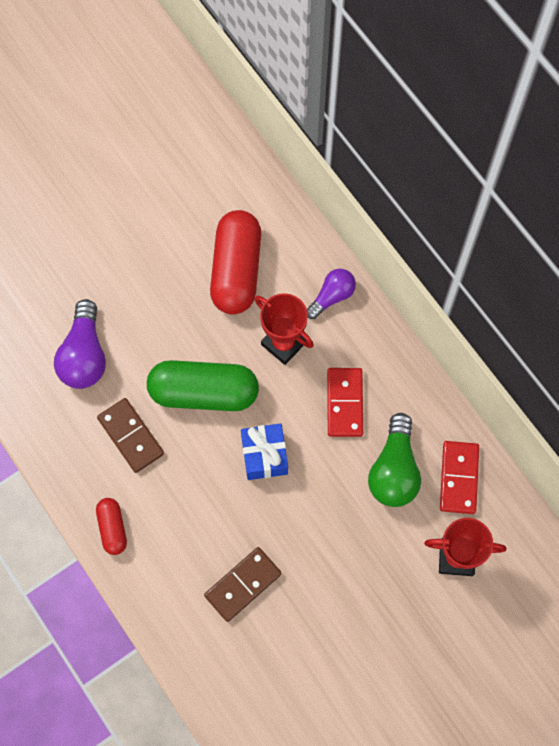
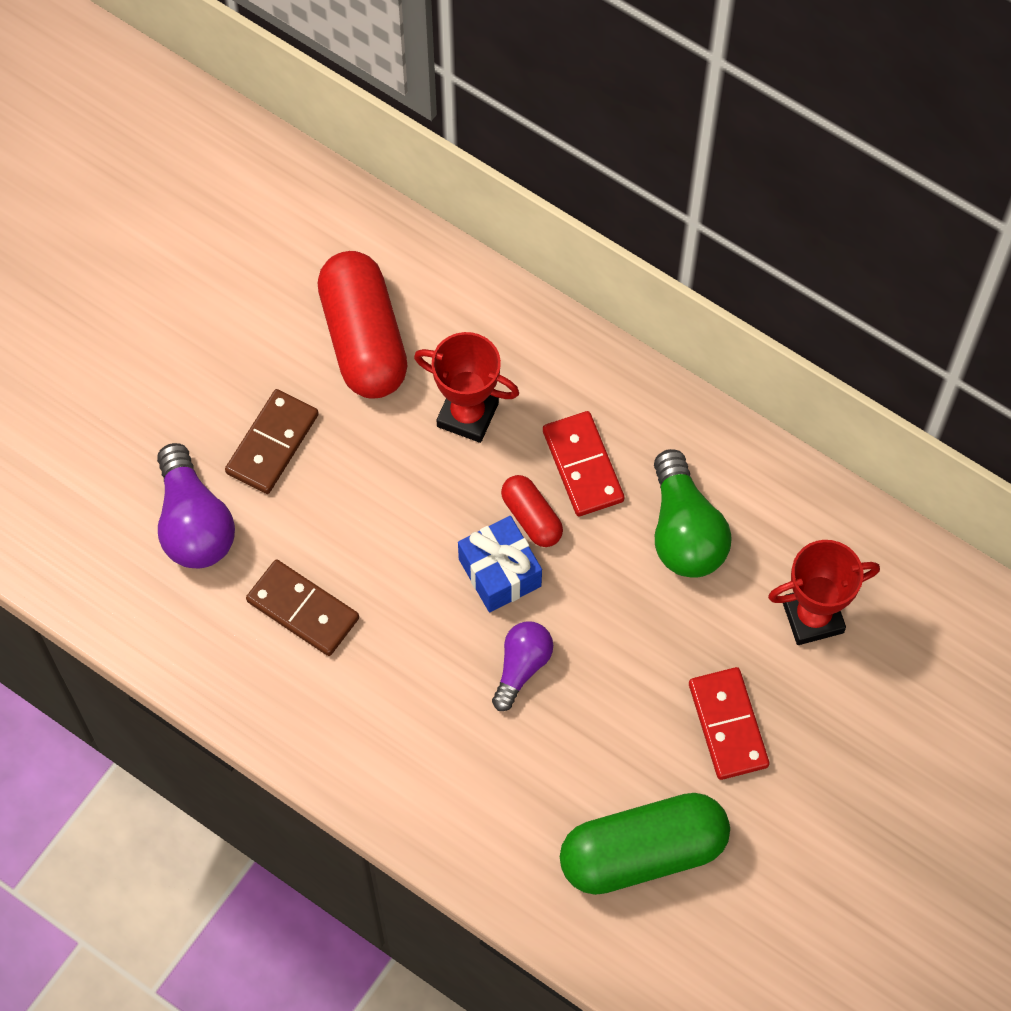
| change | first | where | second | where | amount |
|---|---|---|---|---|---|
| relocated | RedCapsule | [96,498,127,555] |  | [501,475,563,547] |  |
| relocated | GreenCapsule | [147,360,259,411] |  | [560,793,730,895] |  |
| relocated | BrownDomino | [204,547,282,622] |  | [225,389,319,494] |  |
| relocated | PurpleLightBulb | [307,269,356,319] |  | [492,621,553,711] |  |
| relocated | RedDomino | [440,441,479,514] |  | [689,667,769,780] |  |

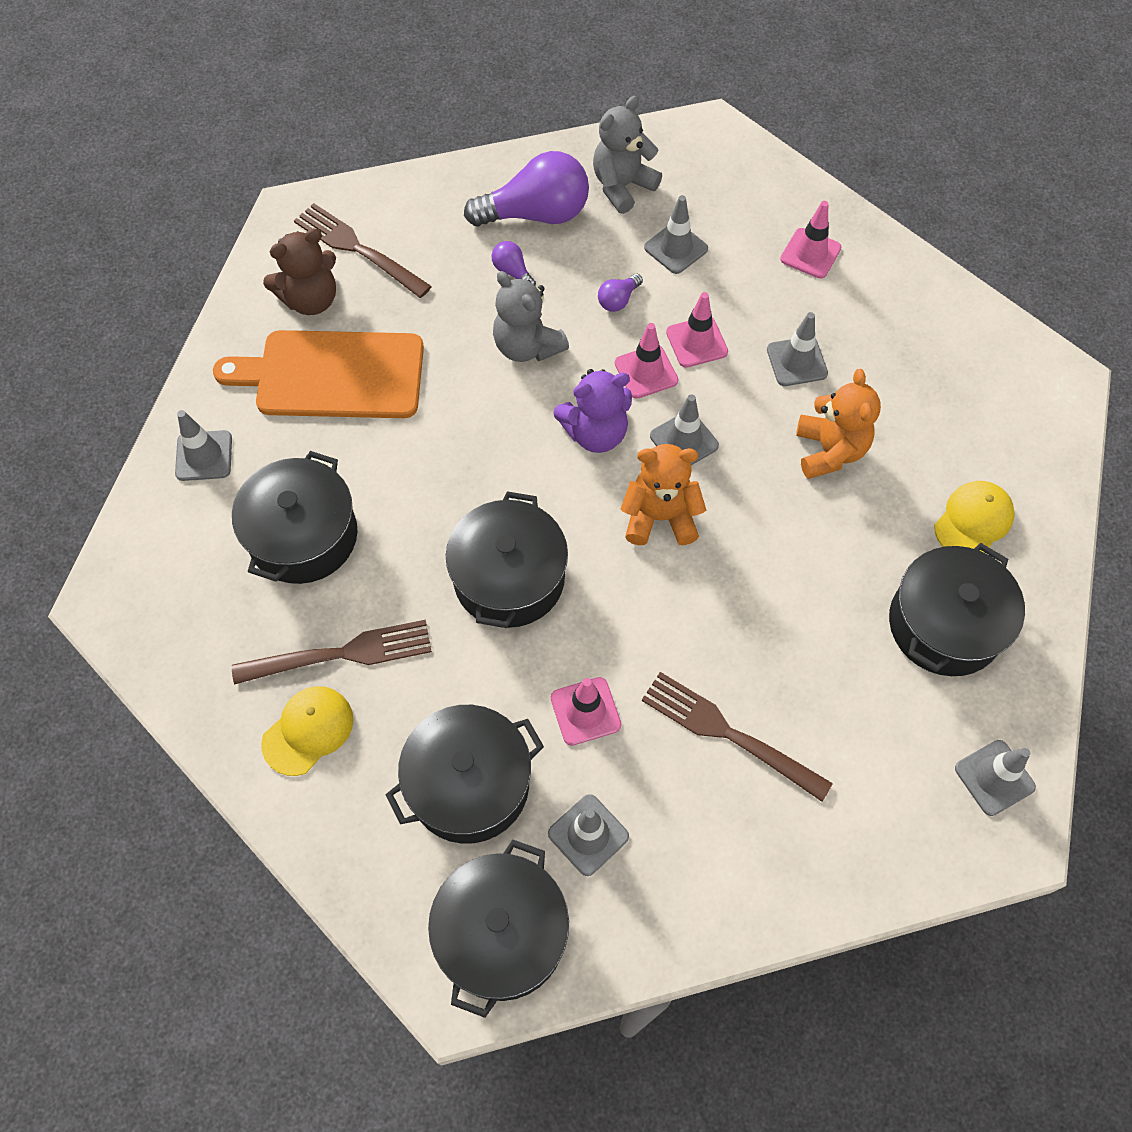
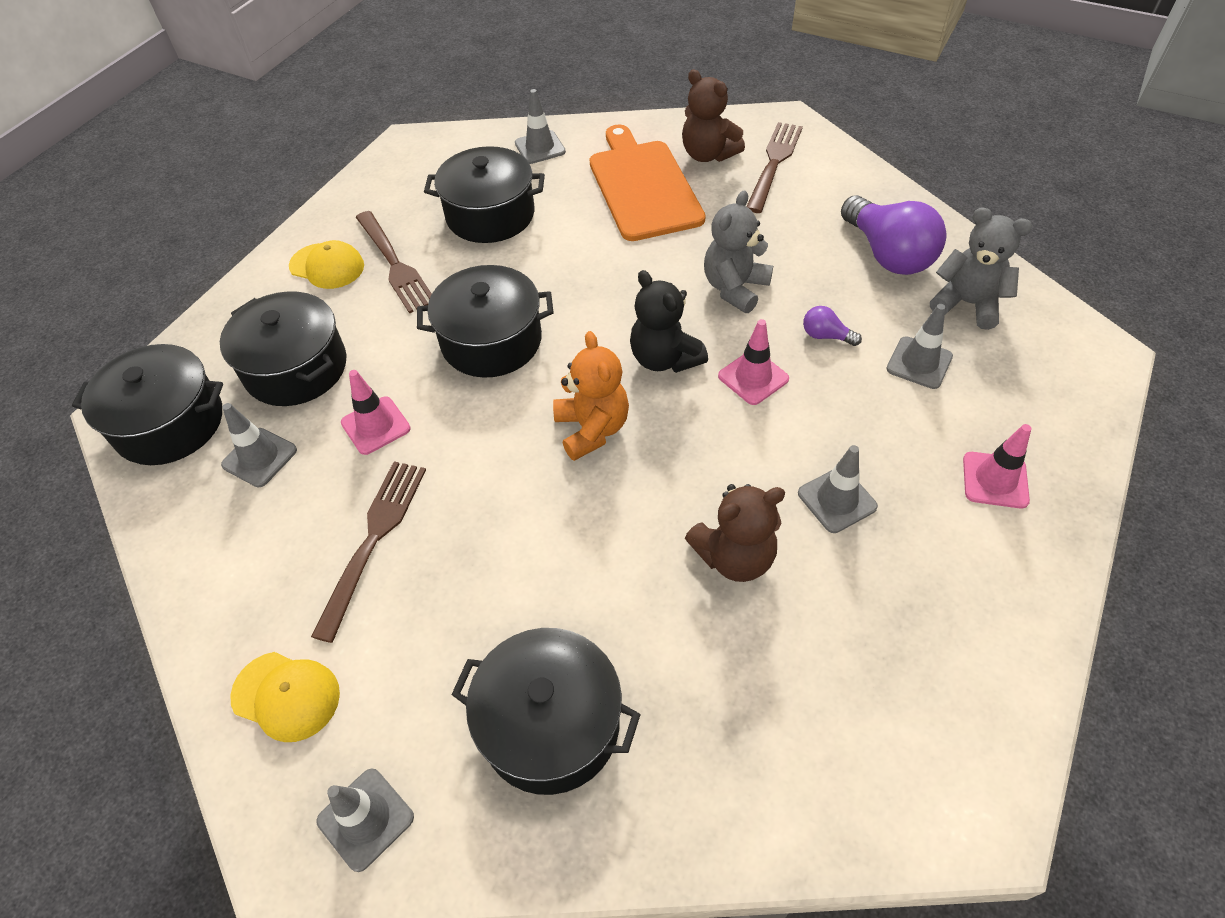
| change | first | where | second | where | amount |
|---|---|---|---|---|---|
| missing | PurpleLightBulb | [492,241,536,286] |  |  |  |
| missing | GreyTrafficCone | [650,395,719,465] |  |  |  |
| missing | PinkTrafficCone | [666,292,728,368] |  |  |  |
| relocated | YellowCap | [934,481,1015,553] |  | [230,652,340,742] |  |
| colour | PurpleTeddyBear | [553,369,632,453] | BlackTeddyBear | [630,270,708,373] |  |
| colour | OrangeTeddyBear | [796,369,881,479] | BrownTeddyBear | [685,484,785,582] |  |

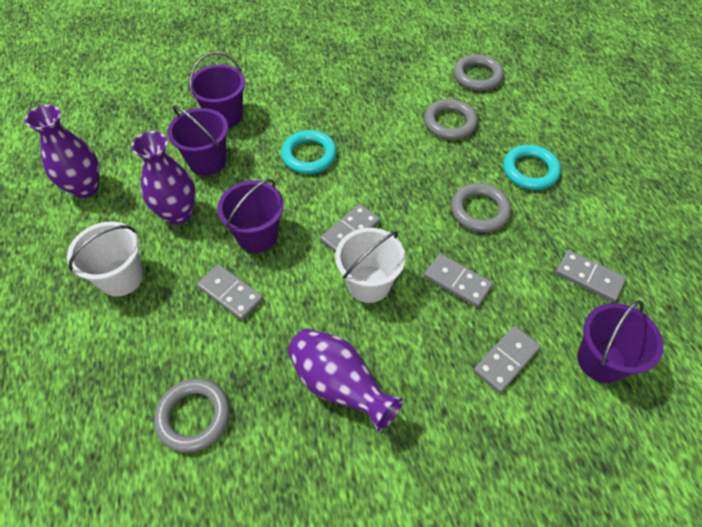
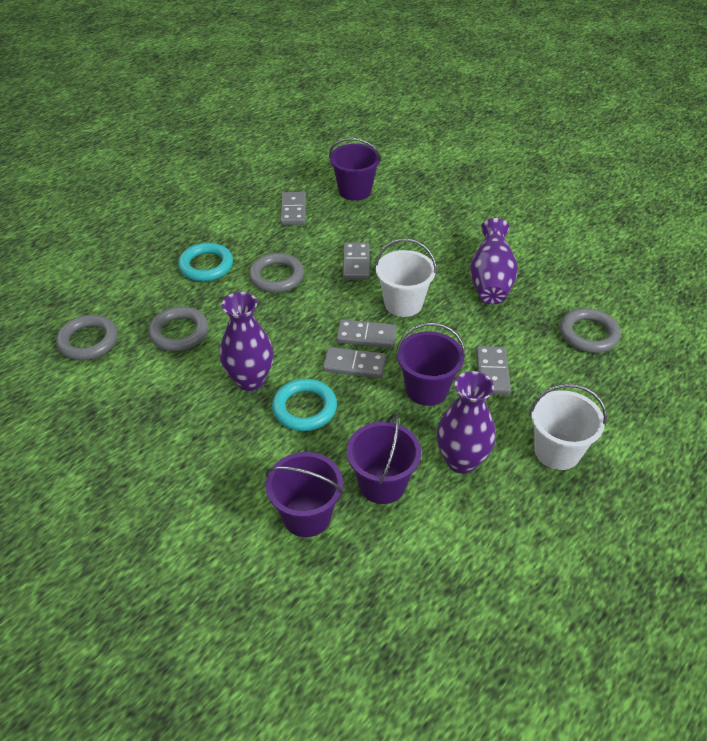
| change | first | where | second | where | amount |
|---|---|---|---|---|---|
| relocated | PurpleVase | [25,105,99,199] |  | [220,292,274,391] |  |
| relocated | GreyDomino | [474,326,541,393] |  | [323,347,386,379] |  |

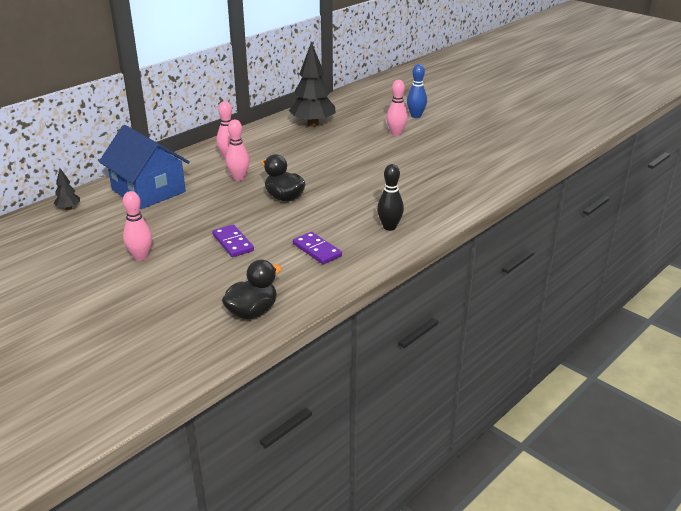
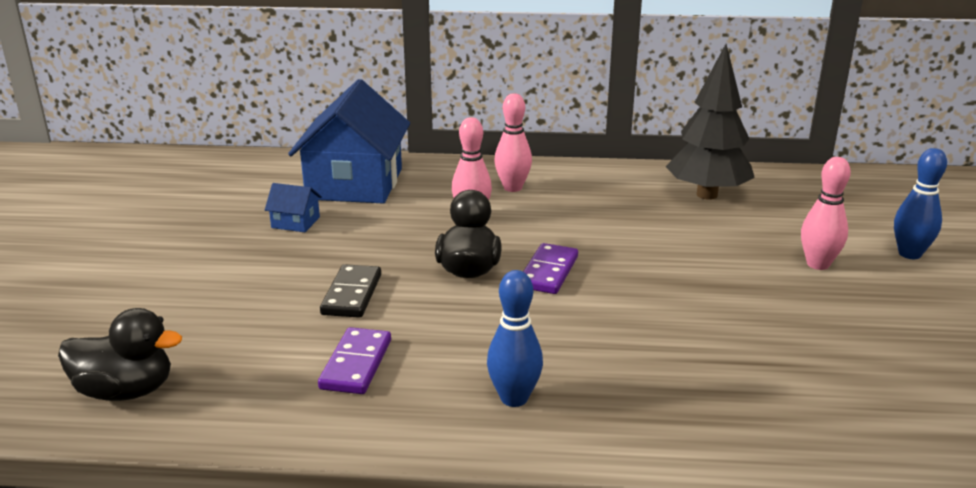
| change | first | where | second | where | amount |
|---|---|---|---|---|---|
| missing | BlackTree | [54,168,80,210] |  |  |  |
| missing | PinkBowlingPin | [123,191,152,261] |  |  |  |
| appeared |  |  | BlueHouse | [265,183,322,232] |  |
| appeared |  |  | BlackDomino | [320,264,381,318] |  |
| relocated | PurpleDomino | [212,224,254,257] |  | [523,243,578,294] |  |
| colour | BlackBowlingPin | [377,164,404,231] | BlueBowlingPin | [487,270,543,407] |  |

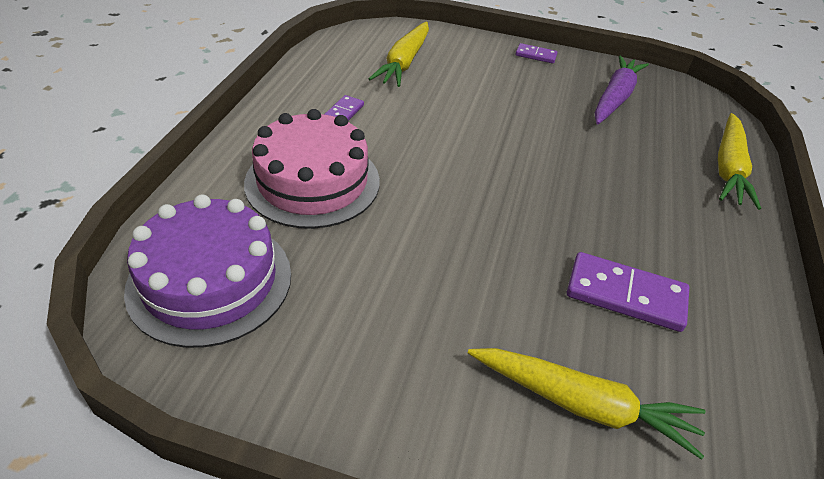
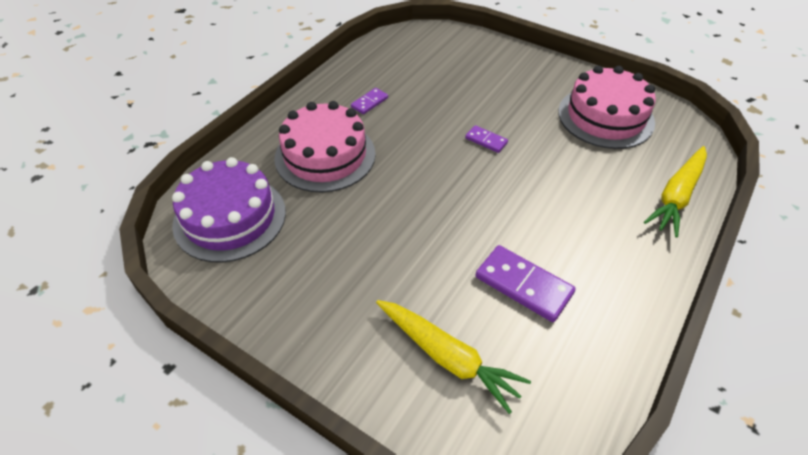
| change | first | where | second | where | amount |
|---|---|---|---|---|---|
| missing | YellowCarrot | [369,22,429,87] |  |  |  |
| relocated | PurpleDomino | [516,43,558,64] |  | [465,125,508,153] |  |
| exchanged | PurpleCarrot | [595,55,649,124] | PinkCake | [558,66,656,149] |  |

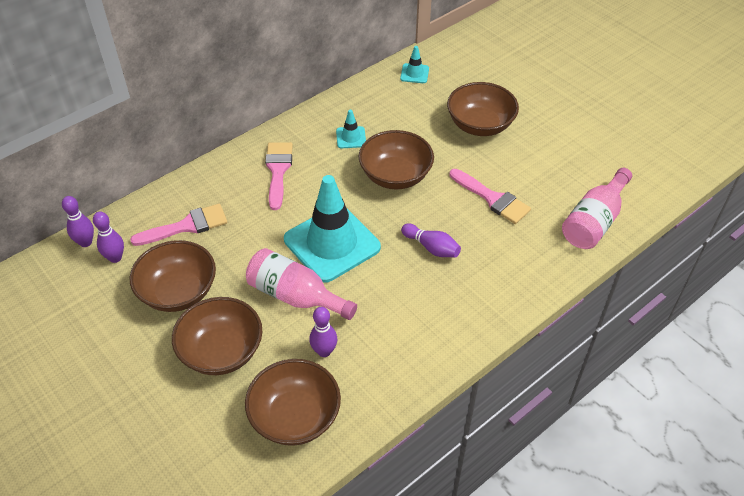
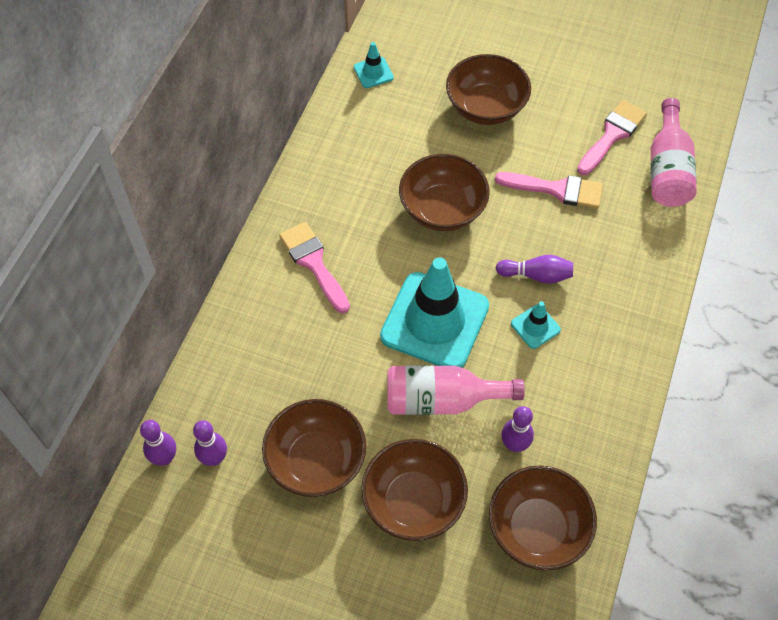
| change | first | where | second | where | amount |
|---|---|---|---|---|---|
| relocated | PinkBrush | [130,204,227,246] |  | [577,100,647,175] |  |
| relocated | TurquoiseTrafficCone | [336,110,366,148] |  | [511,301,561,349] |  |

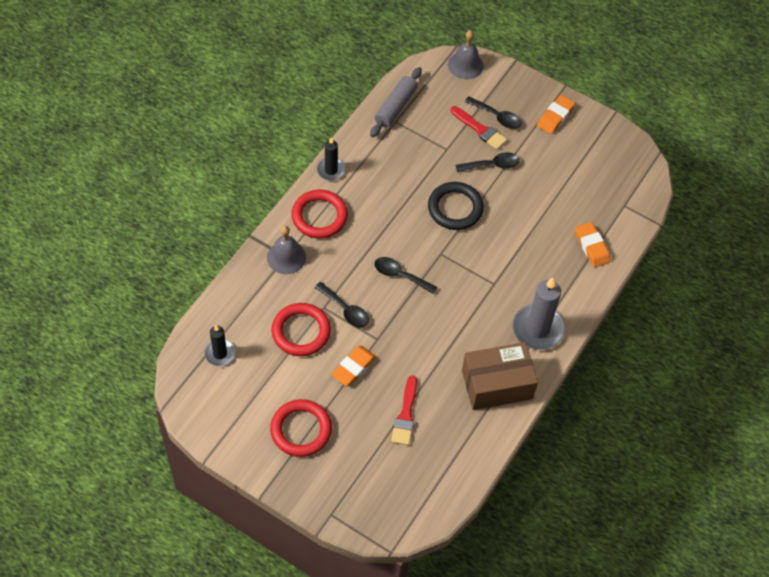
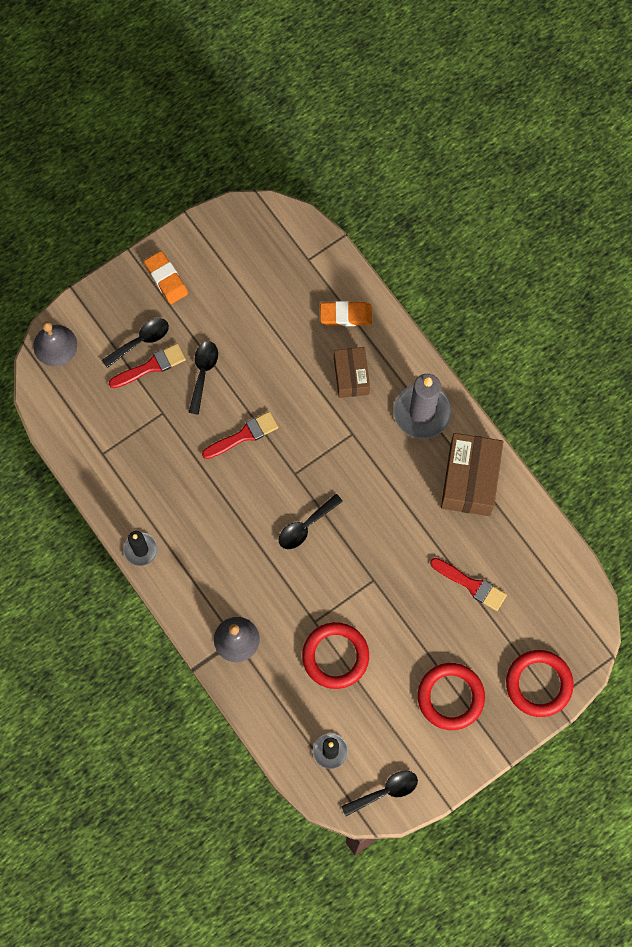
| change | first | where | second | where | amount |
|---|---|---|---|---|---|
| missing | OrangeEraser | [331,346,376,386] |  |  |  |
| missing | GreyRollingPin | [370,67,422,137] |  |  |  |
| appeared |  |  | BrownBox | [334,347,370,398] |  |
| relocated | RedRing | [291,190,348,239] |  | [506,650,574,717] |  |
| relocated | BlackSpoon | [314,282,369,328] |  | [341,771,418,816] |  |
| exchanged | BlackRing | [428,182,484,230] | RedBrush | [202,411,279,459] |  |

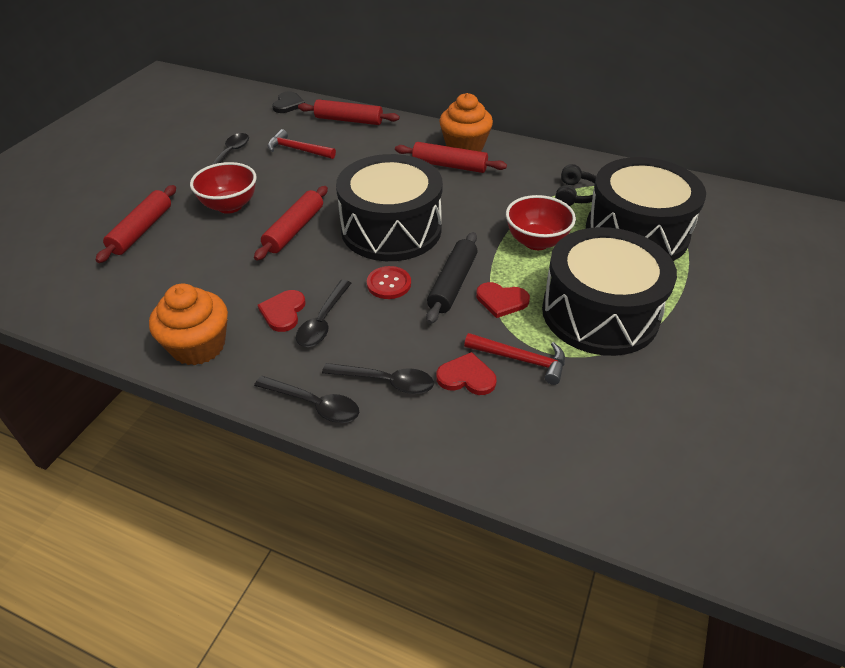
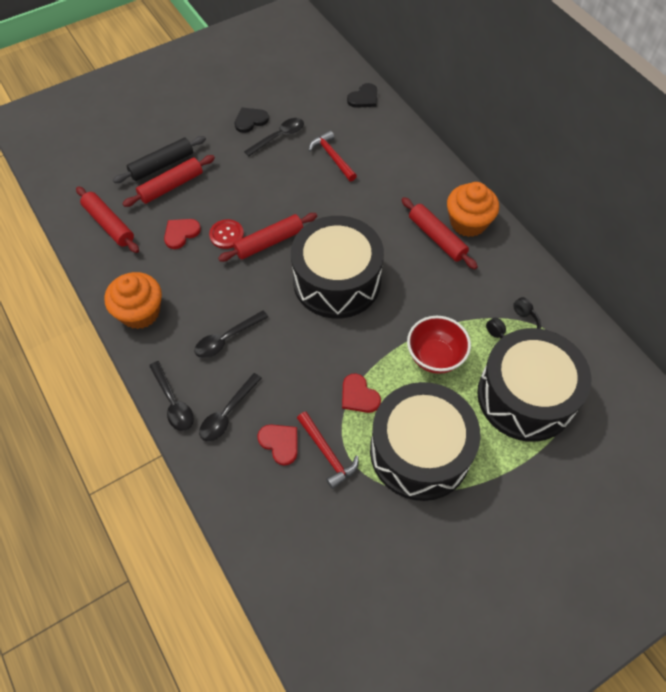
| change | first | where | second | where | amount |
|---|---|---|---|---|---|
| missing | RedBowl | [190,162,257,214] |  |  |  |
| appeared |  |  | BlackHeart | [235,108,269,133] |  |
| relocated | RedHeart | [258,290,306,332] |  | [164,219,201,249] |  |
| relocated | RedRollingPin | [298,99,400,125] |  | [76,186,139,253] |  |
| relocated | RedButton | [367,266,411,299] |  | [209,219,244,249] |  |
| relocated | BlackRollingPin | [426,232,478,324] |  | [113,136,206,183] |  |
| spun | BlackSpoon | [322,363,434,394] |  | [199,373,262,442] | 75 degrees clockwise |

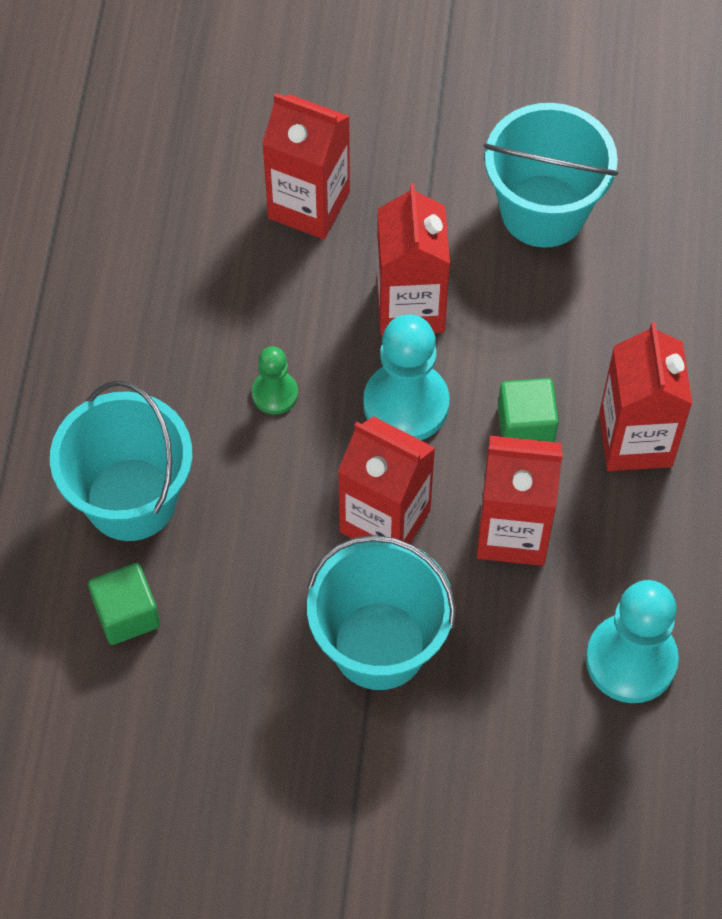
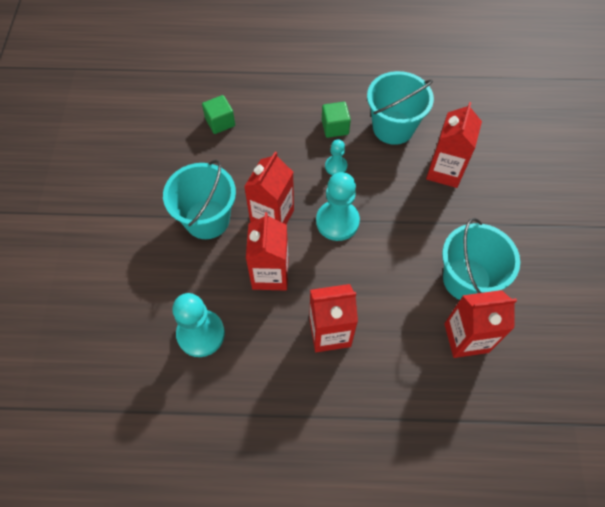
| change | first | where | second | where | amount |
|---|---|---|---|---|---|
| relocated | TurquoiseBucket | [50,380,192,541] |  | [367,71,434,145] |  |
| relocated | RedCarton | [377,183,450,336] |  | [444,290,517,358] |  |
| relocated | GreenCube | [498,378,559,442] |  | [322,102,351,138] |  |
| colour | GreenPawn | [252,346,298,414] | TurquoisePawn | [325,139,347,175] |  |

